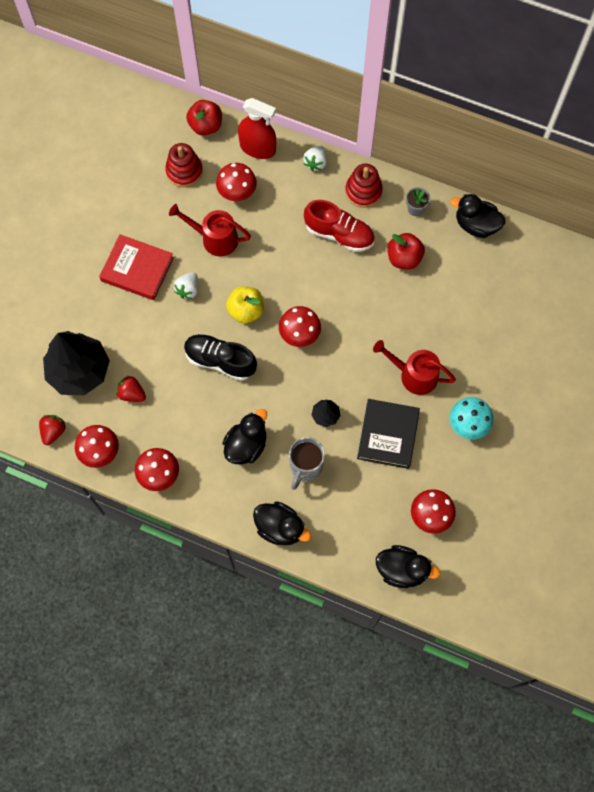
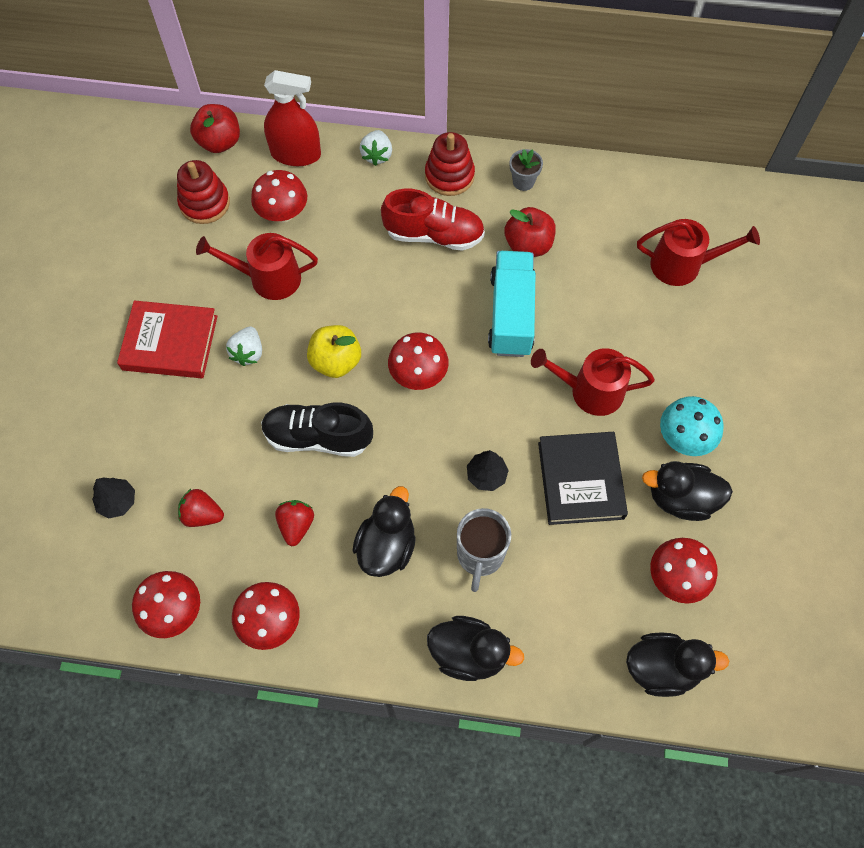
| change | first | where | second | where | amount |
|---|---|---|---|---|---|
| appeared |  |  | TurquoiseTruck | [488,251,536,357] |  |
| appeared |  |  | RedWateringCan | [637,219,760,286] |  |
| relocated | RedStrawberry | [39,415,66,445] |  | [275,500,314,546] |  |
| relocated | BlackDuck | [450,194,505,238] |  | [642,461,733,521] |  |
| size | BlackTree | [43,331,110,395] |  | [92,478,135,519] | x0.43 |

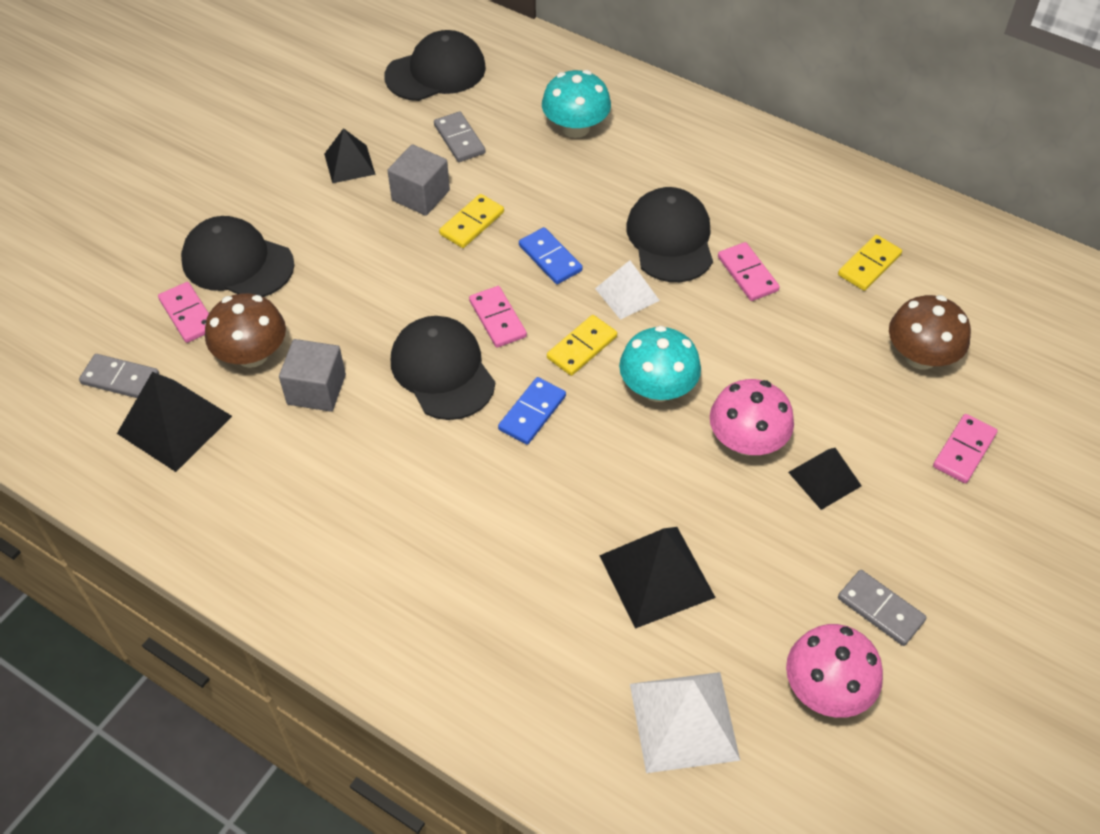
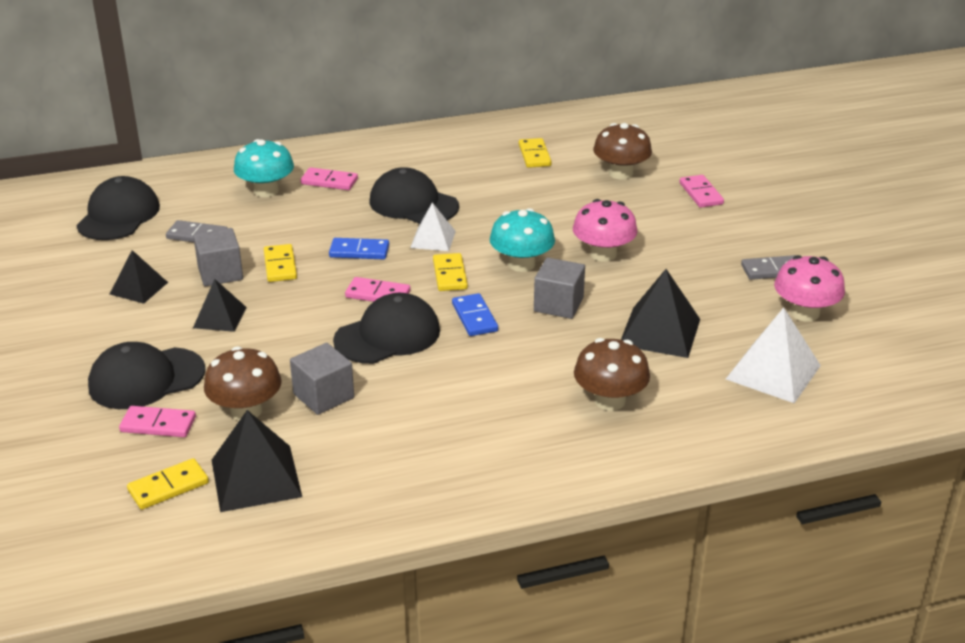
| change | first | where | second | where | amount |
|---|---|---|---|---|---|
| appeared |  |  | GreyCube | [534,258,585,319] |  |
| appeared |  |  | BrownMushroom | [574,338,650,411] |  |
| relocated | PinkDomino | [718,242,780,301] |  | [301,167,358,190] |  |
| relocated | BlackPyramid | [788,448,862,510] |  | [193,279,247,332] |  |
| colour | GreyDomino | [79,354,159,398] | YellowDomino | [127,458,209,510] |  |
| spun | BlackCap | [391,316,495,420] |  | [333,293,440,364] | 135 degrees clockwise |

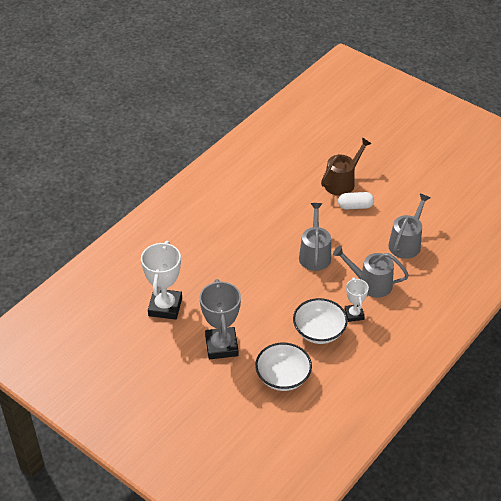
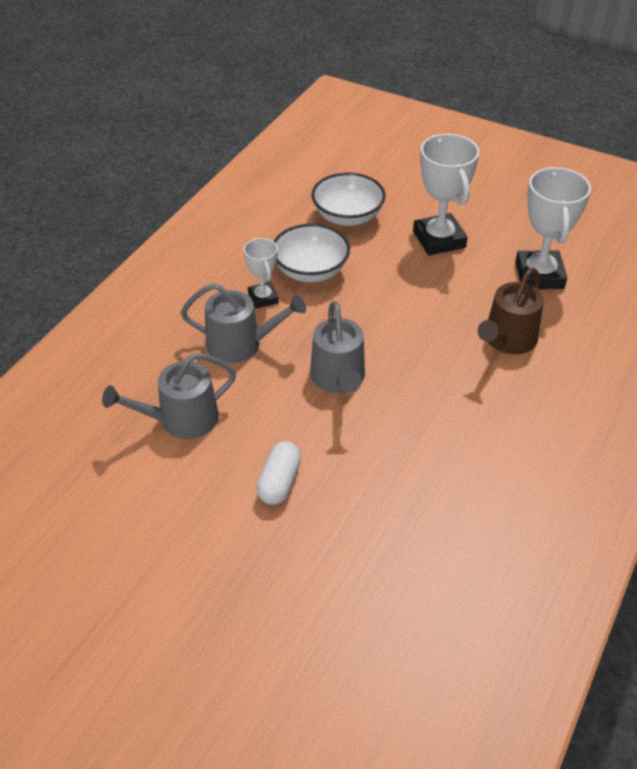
| change | first | where | second | where | amount |
|---|---|---|---|---|---|
| relocated | BrownWateringCan | [321,138,372,196] |  | [478,268,544,354] |  |
| colour | GreyTrophy | [200,279,241,359] | WhiteTrophy | [413,134,479,256] |  |
| spun | WhiteCapsule | [338,192,374,209] |  | [256,442,301,505] | 60 degrees counterclockwise |
| spun | GreyWateringCan | [388,194,430,259] |  | [102,353,236,439] | 45 degrees clockwise |

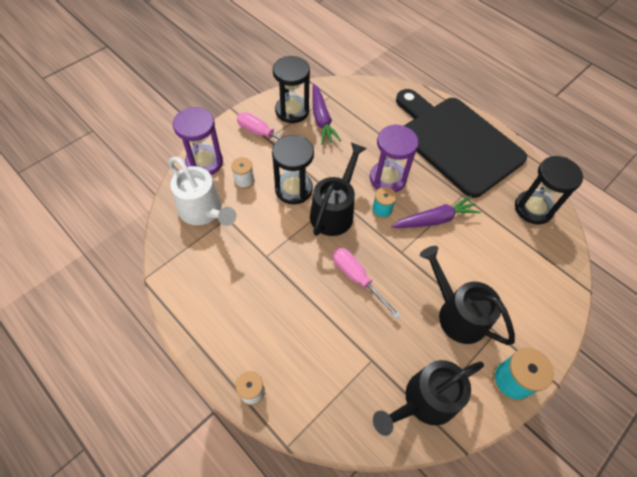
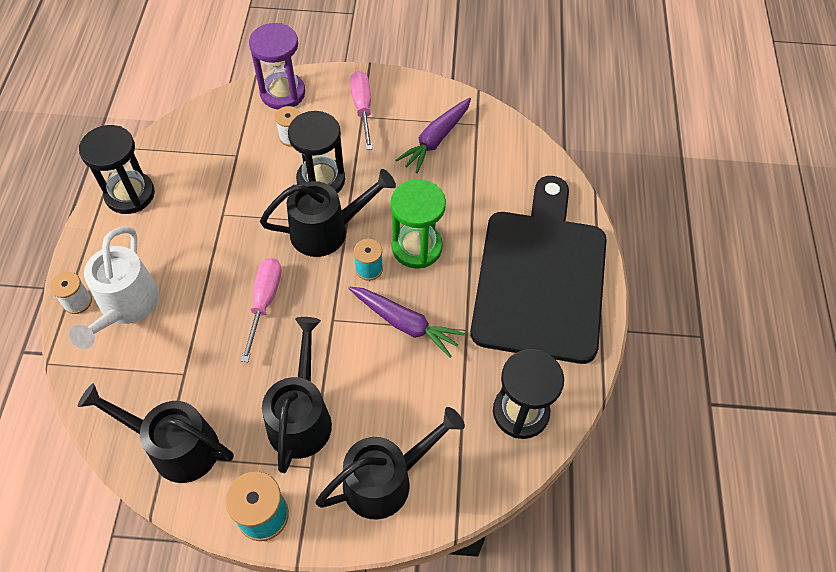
| change | first | where | second | where | amount |
|---|---|---|---|---|---|
| appeared |  |  | BlackWateringCan | [315,407,465,520] |  |
| relocated | WhiteWateringCan | [168,157,236,226] |  | [69,226,159,349] |  |
| relocated | BlackHourglass | [273,56,310,123] |  | [79,125,155,214] |  |
| colour | PurpleHourglass | [370,124,419,193] | GreenHourglass | [391,179,446,269] |  |

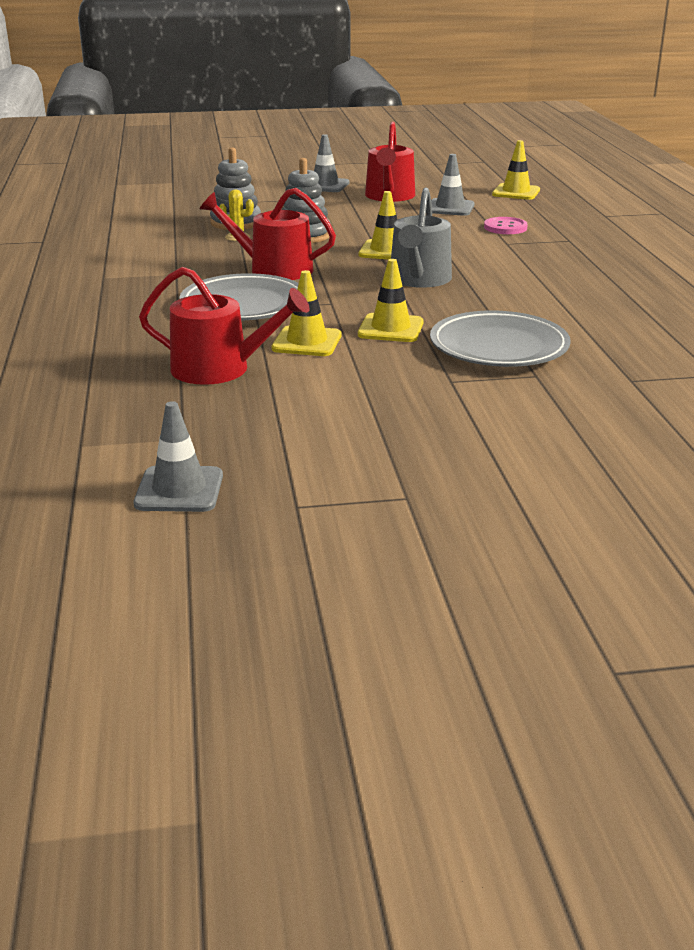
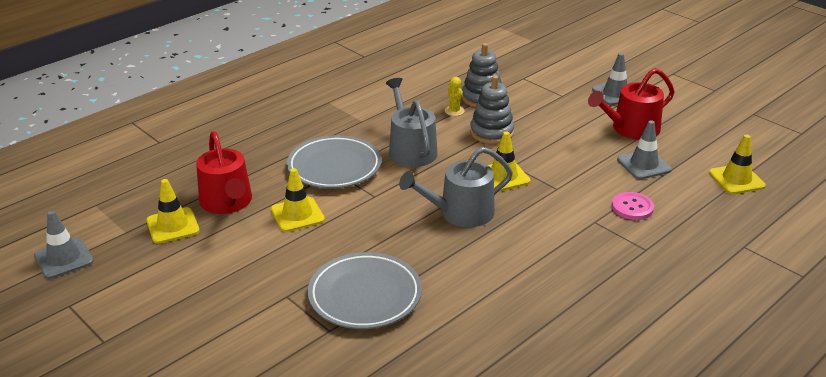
| change | first | where | second | where | amount |
|---|---|---|---|---|---|
| relocated | YellowTrafficCone | [358,259,423,342] |  | [146,179,200,244] |  |
| colour | RedWateringCan | [200,188,336,280] | GreyWateringCan | [386,78,438,167] |  |

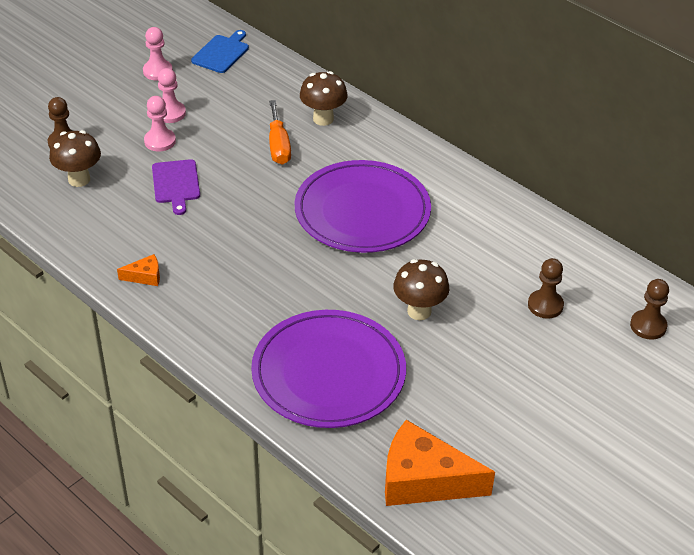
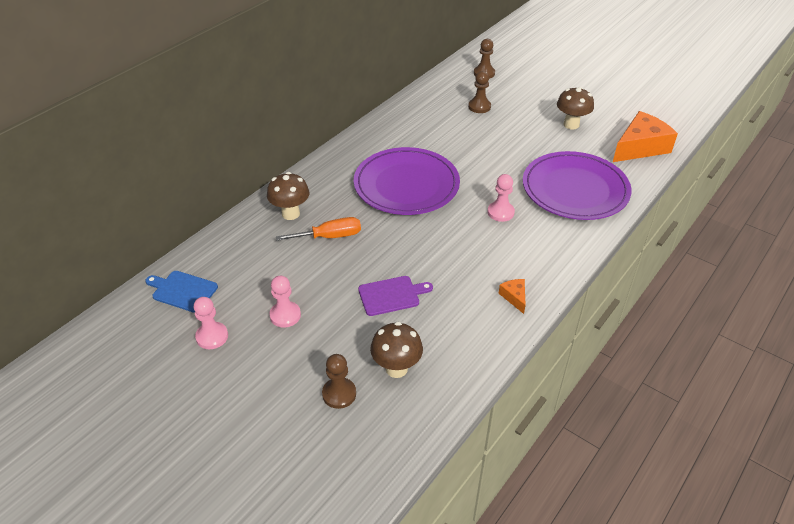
| change | first | where | second | where | amount |
|---|---|---|---|---|---|
| relocated | PinkPawn | [144,96,176,152] |  | [488,174,515,222] |  |
| relocated | BrownMushroom | [393,259,449,320] |  | [557,87,594,130] |  |
| spun | OrangeCheese | [385,420,495,506] |  | [613,111,678,162] | 135 degrees counterclockwise |

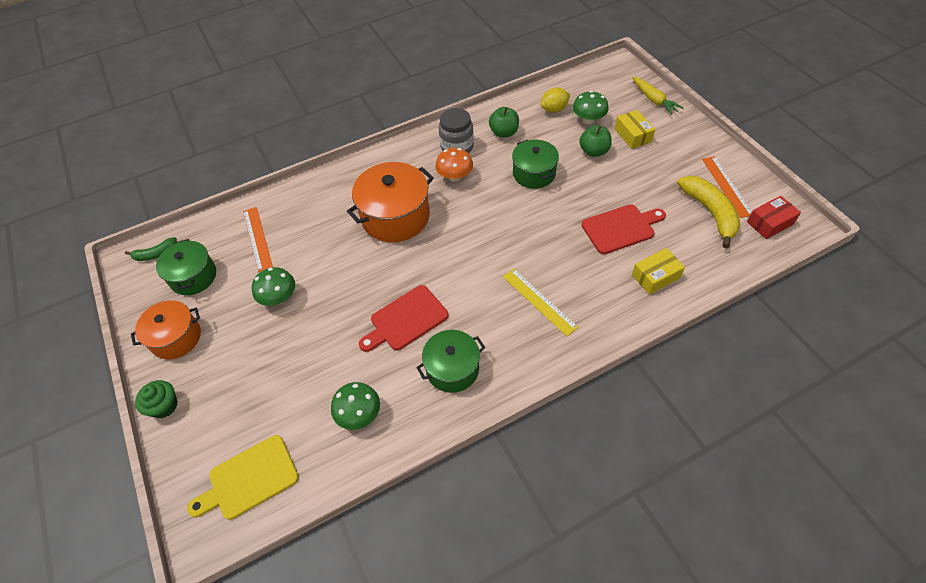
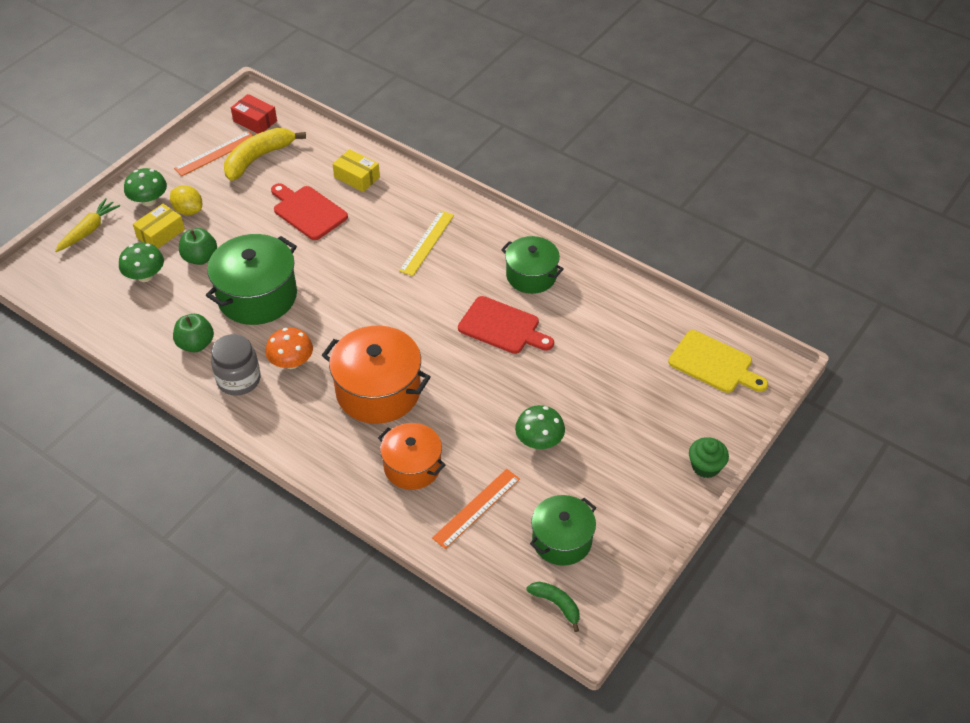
| change | first | where | second | where | amount |
|---|---|---|---|---|---|
| relocated | OrangePot | [131,300,201,359] |  | [378,423,445,490] |  |
| relocated | GreenMushroom | [331,382,380,430] |  | [124,168,167,206] |  |
| relocated | YellowLemon | [541,87,570,113] |  | [170,185,202,215] |  |
| size | GreenPot | [512,140,559,189] |  | [206,234,297,325] | x1.55 |

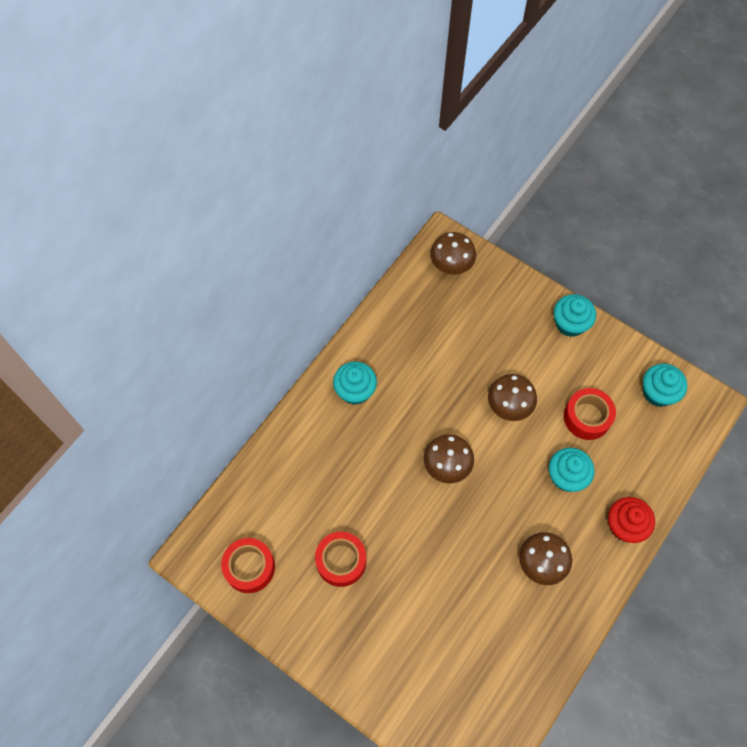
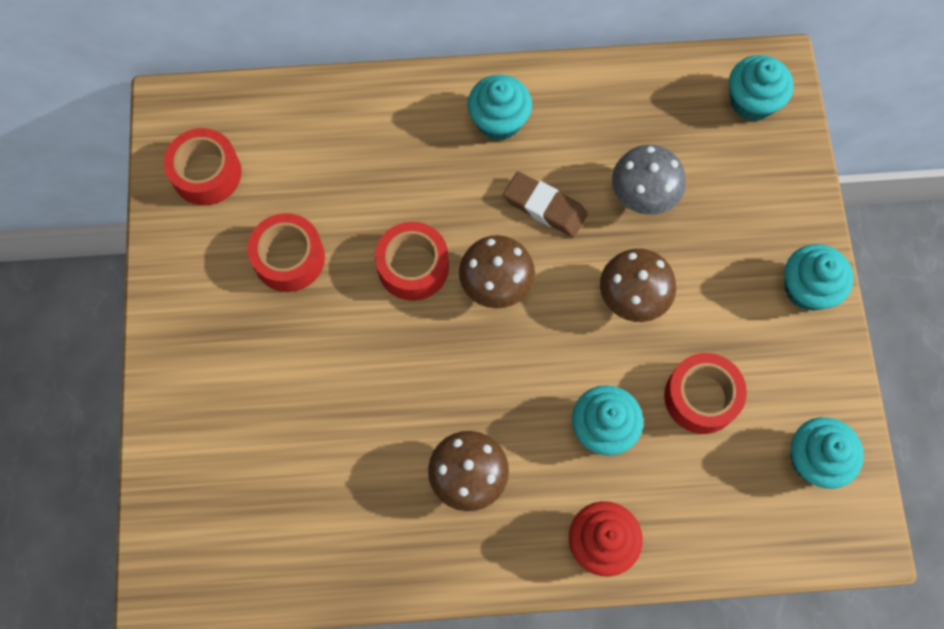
| change | first | where | second | where | amount |
|---|---|---|---|---|---|
| appeared |  |  | RedTape | [375,222,449,301] |  |
| appeared |  |  | BrownEraser | [503,172,588,237] |  |
| appeared |  |  | GreyMushroom | [612,145,686,215] |  |
| exchanged | BrownMushroom | [430,232,476,275] | TurquoiseCupcake | [729,55,794,121] |  |

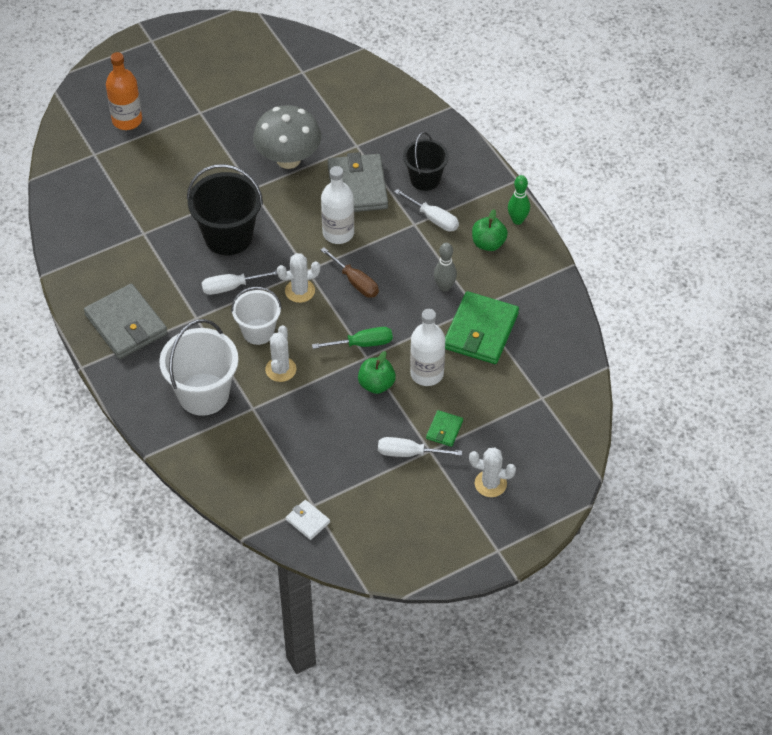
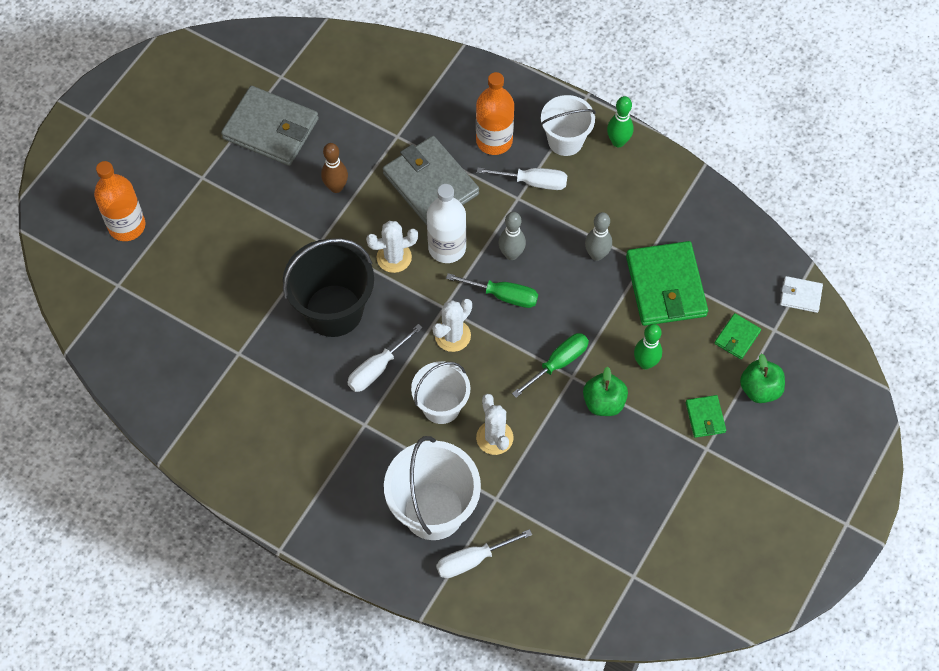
| change | first | where | second | where | amount |
|---|---|---|---|---|---|
| appeared |  |  | GreyBowlingPin | [499,212,526,260] |  |
| appeared |  |  | WhiteBucket | [541,95,596,156] |  |
| appeared |  |  | GreenWallet | [715,313,761,359] |  |
| relocated | GreyWallet | [84,283,168,359] |  | [221,86,319,166] |  |
| relocated | WhiteWallet | [286,500,330,540] |  | [780,276,823,313] |  |
| relocated | WhiteScrewdriver | [378,437,462,457] |  | [436,529,532,578] |  |
| relocated | WhiteCactus | [469,447,516,497] |  | [366,221,418,273] |  |
| relocated | GreenApple | [472,209,508,251] |  | [740,354,785,403] |  |
| exchanged | GreyMushroom | [253,105,321,169] | BrownBowlingPin | [321,143,348,193] |  |
| exchanged | BlackBucket | [403,132,449,191] | OrangeBottle | [476,72,514,155] |  |
| exchanged | WhiteBottle | [410,309,445,386] | GreenBowlingPin | [634,324,662,369] |  |
| colour | BrownScrewdriver | [321,247,379,298] | GreenScrewdriver | [446,273,538,308] |  |

